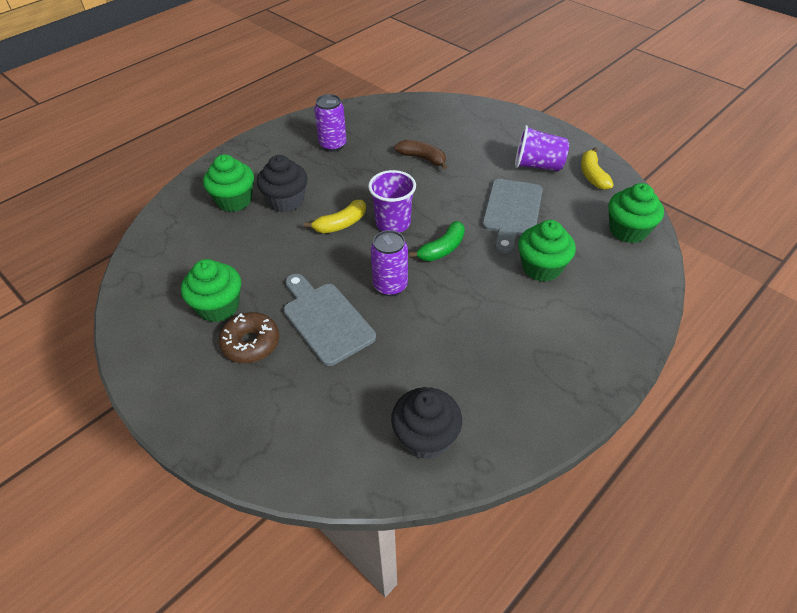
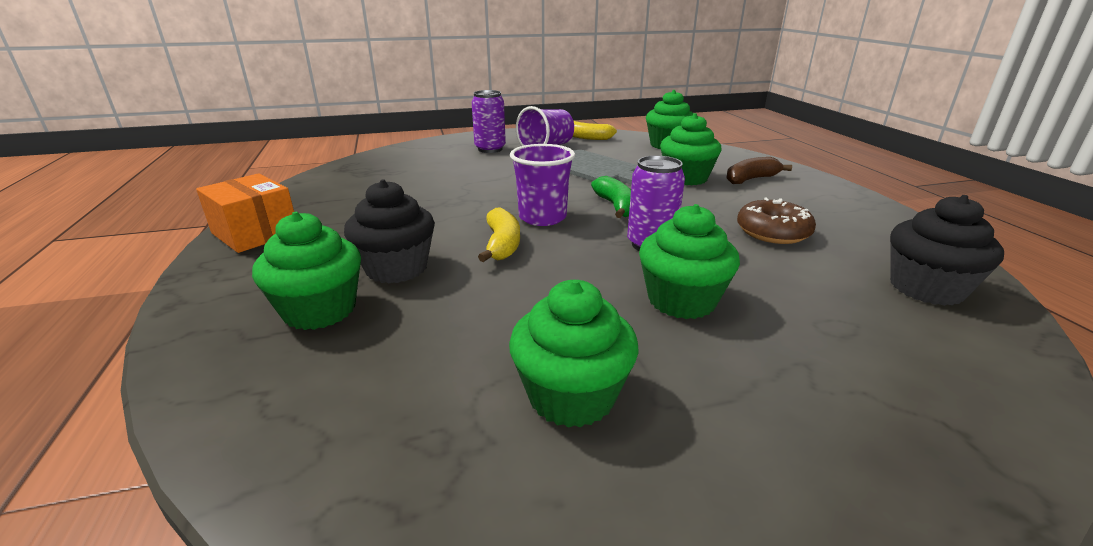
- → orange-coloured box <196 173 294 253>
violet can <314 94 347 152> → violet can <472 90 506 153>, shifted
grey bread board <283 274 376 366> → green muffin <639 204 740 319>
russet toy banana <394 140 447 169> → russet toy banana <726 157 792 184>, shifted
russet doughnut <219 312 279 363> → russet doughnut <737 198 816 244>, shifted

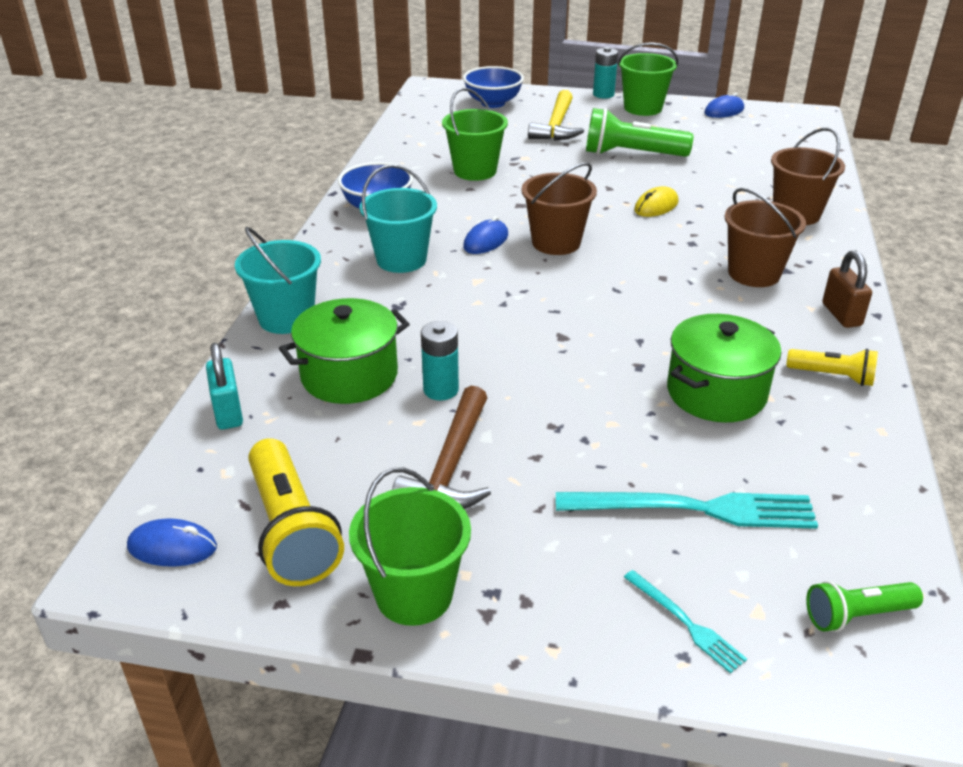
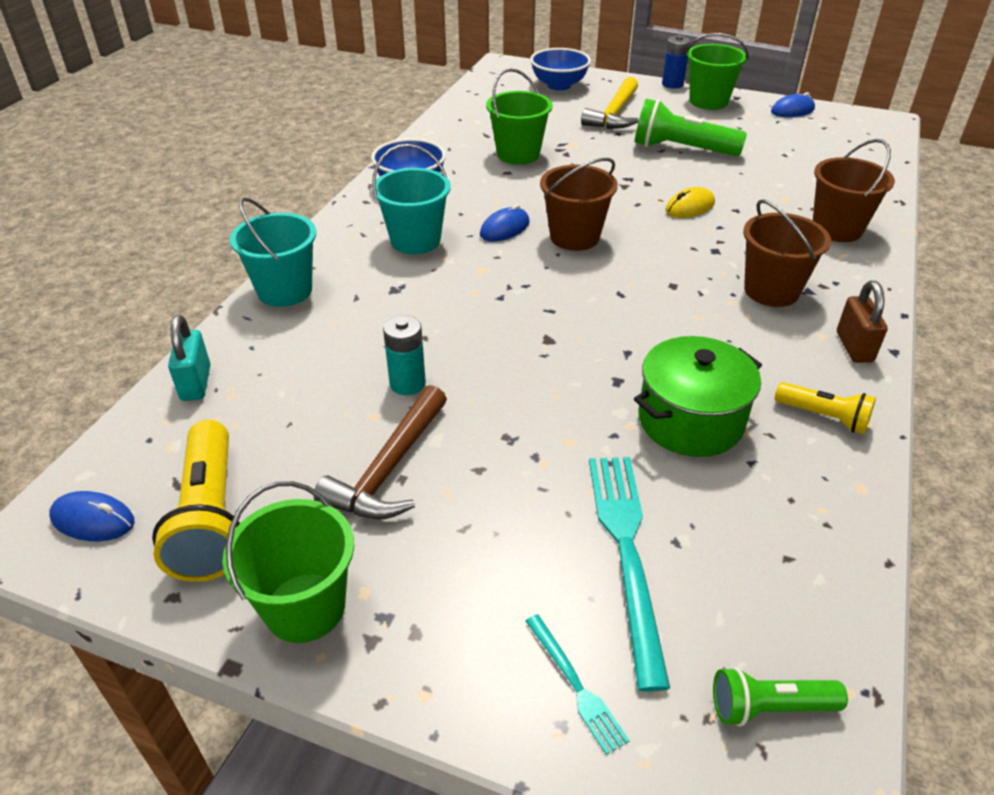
teal table fork <556 492 818 529> → teal table fork <589 457 670 692>, 105 degrees counterclockwise
teal power cell <593 47 618 99> → cobalt power cell <662 35 690 89>
green stockpot <279 298 410 404> → -

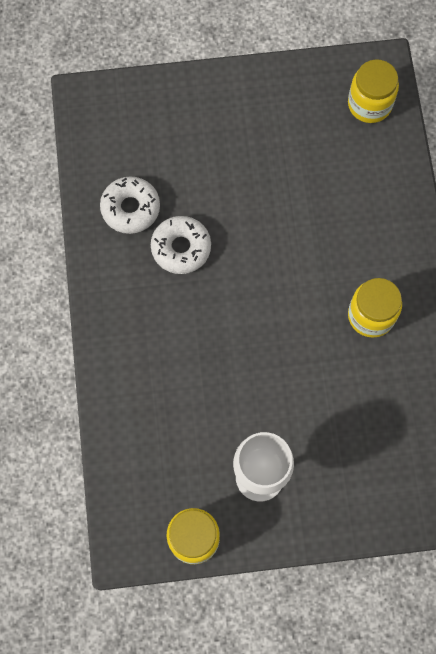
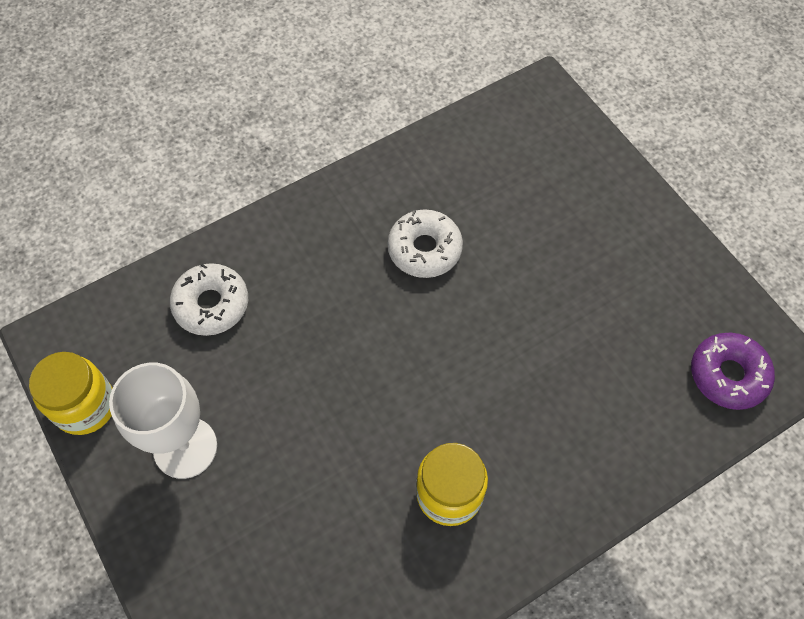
snow-white doughnut <100 176 160 234> → snow-white doughnut <170 263 248 336>, shifted
golden preserve jar <348 59 399 123> → violet doughnut <691 333 775 410>

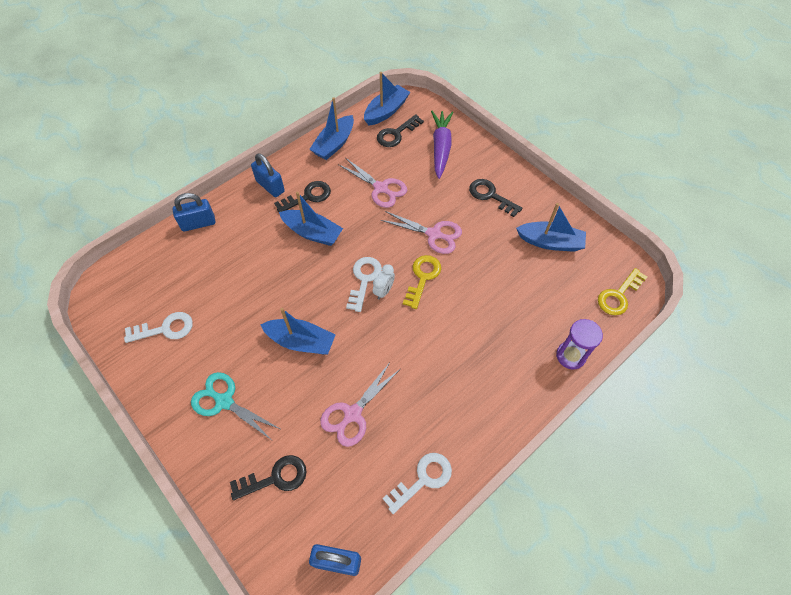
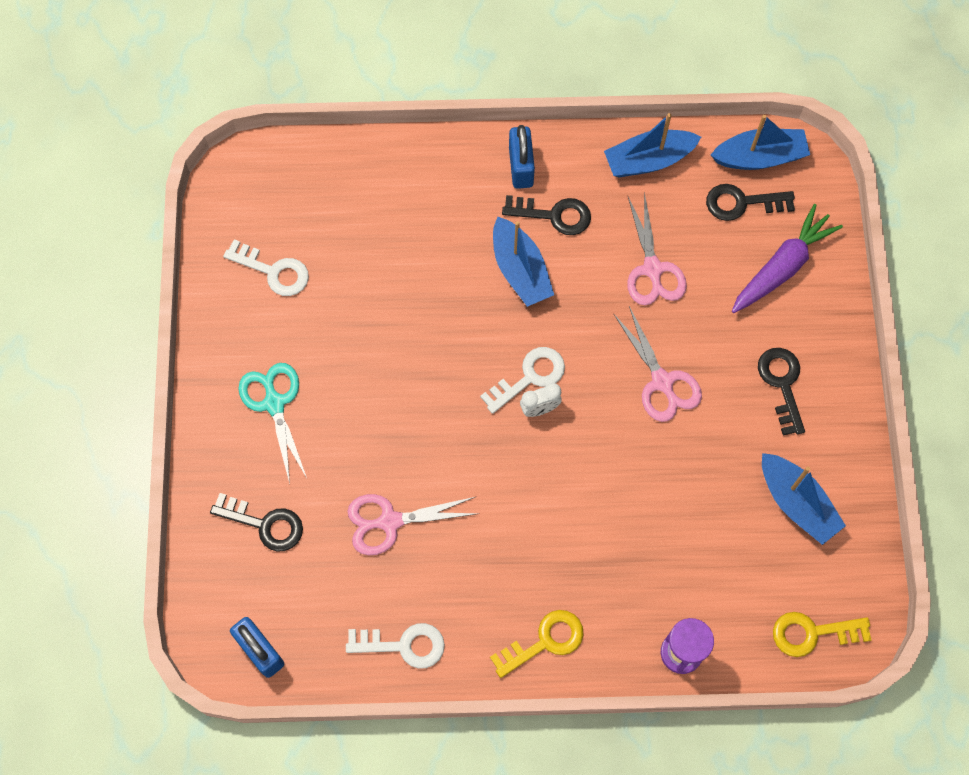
golden latchkey <403 255 441 309> → golden latchkey <490 610 584 678>, shifted
cobalt small lock <173 193 216 232> → -
cobalt sailboat <260 308 336 355> → -

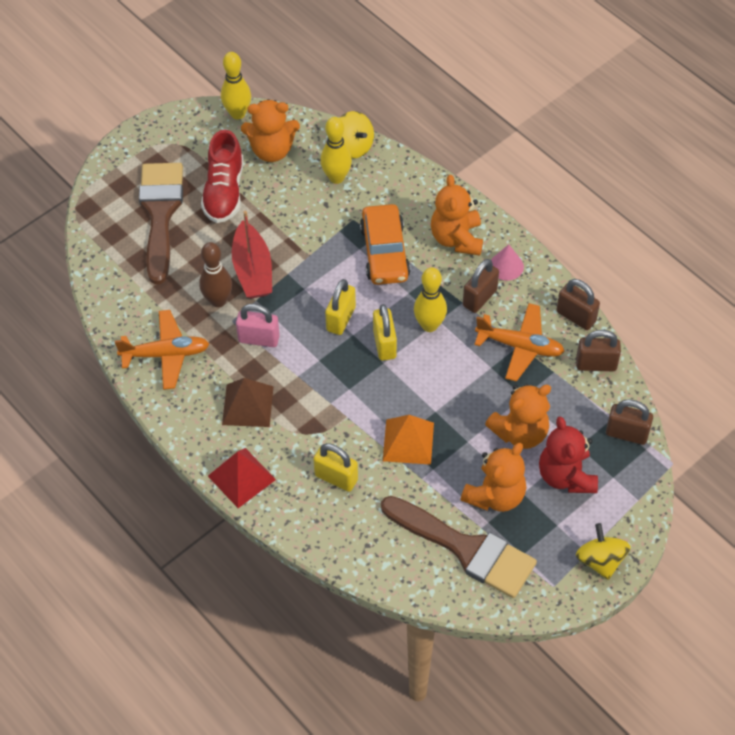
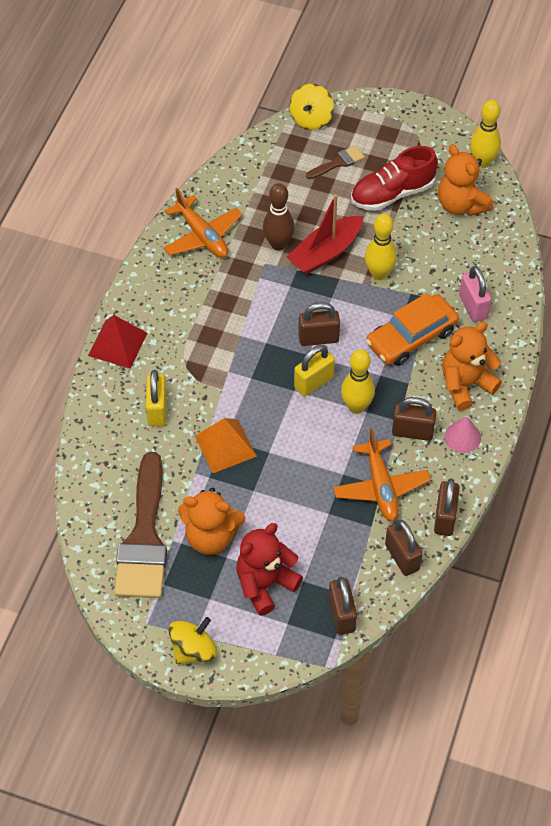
golden whirligig <339 111 374 159> → golden whirligig <290 84 334 130>, shifted
golden small lock <325 279 356 335> → russet small lock <298 302 340 346>
russet paint brush <139 163 183 284> → russet paint brush <306 145 365 179>, x0.45
golden tenpin <321 117 352 184> → golden tenpin <365 214 397 280>, shifted
rosy small lock <236 304 280 347> → rosy small lock <459 266 492 322>, shifted
russet pyramid shape <222 378 274 427> → -
orange-coloured stuffed bear <485 384 551 449> → -

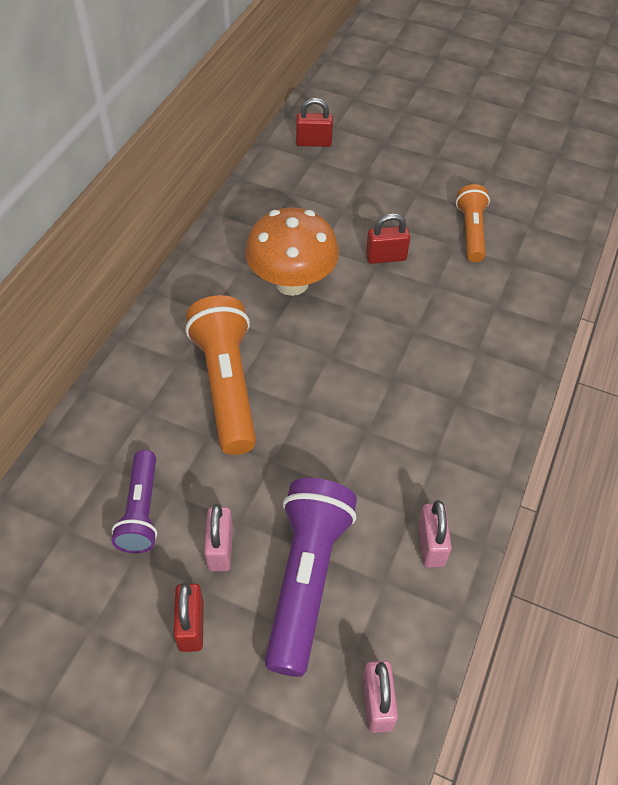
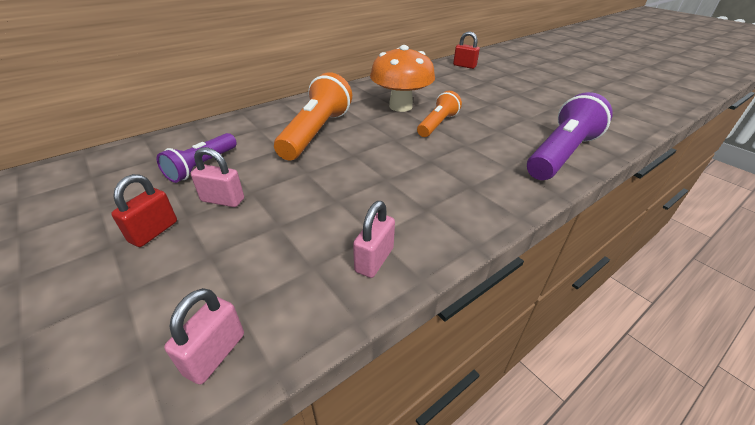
rosy small lock <204 504 233 571> → rosy small lock <191 147 244 207>, 75 degrees clockwise
orange-coloured pocket torch <456 184 490 262> → orange-coloured pocket torch <417 91 462 137>, shifted
violet pocket torch <265 478 357 677> → violet pocket torch <527 92 613 180>, shifted
red small lock <366 213 410 264> → -

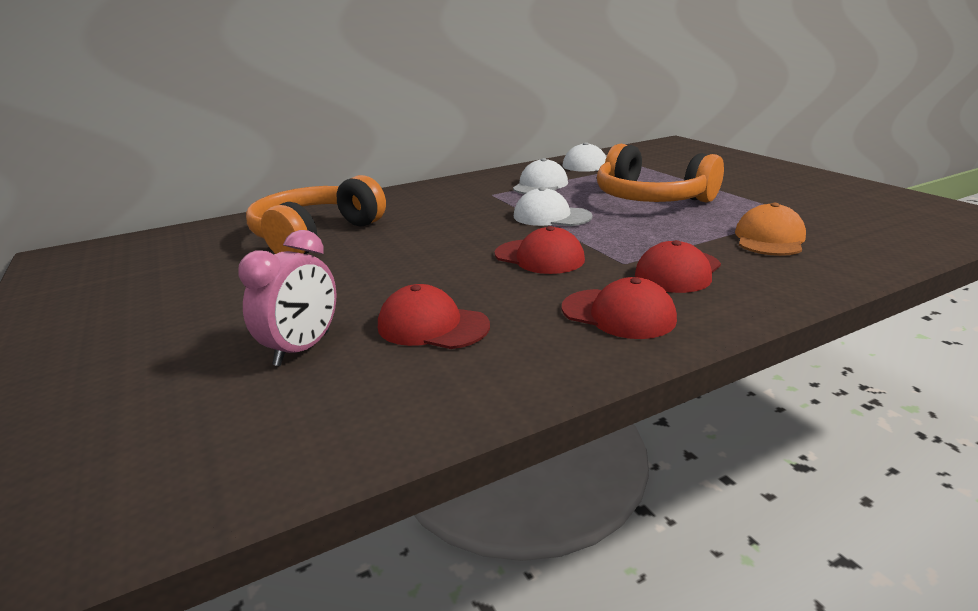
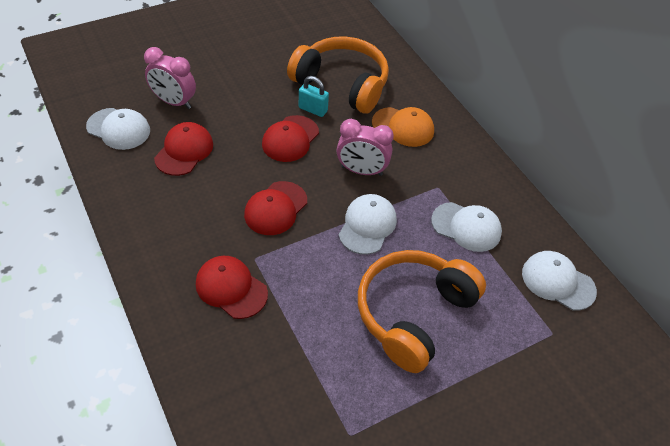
- → snow-white peaked cap <86 108 150 150>
red peaked cap <562 277 677 339> → red peaked cap <262 115 319 162>, shifted
- → teal small lock <299 76 329 117>
- → rosy bedside clock <337 119 394 176>
orange-coloured peaked cap <735 203 806 256> → orange-coloured peaked cap <372 107 434 147>, shifted

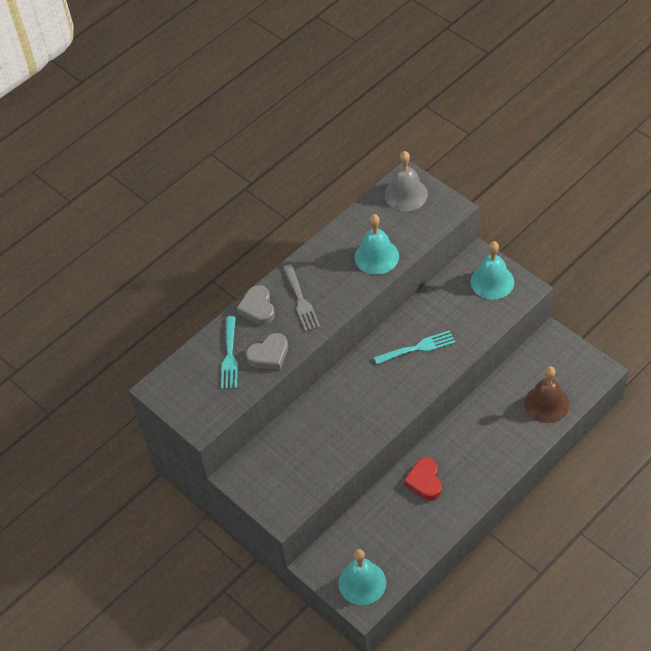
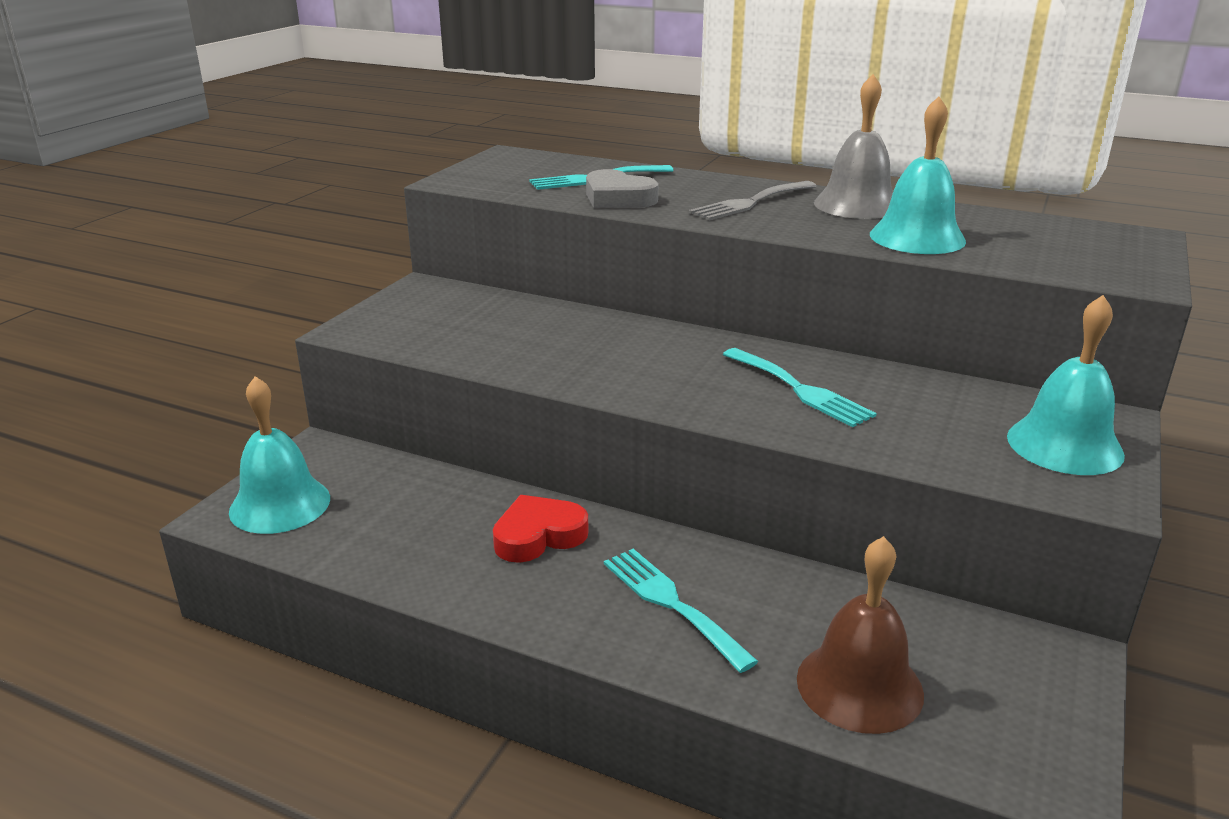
- → teal table fork <604 549 758 673>
grey hand bell <385 151 428 211> → grey hand bell <814 74 893 219>, shifted
grey heart <237 285 275 325> → -

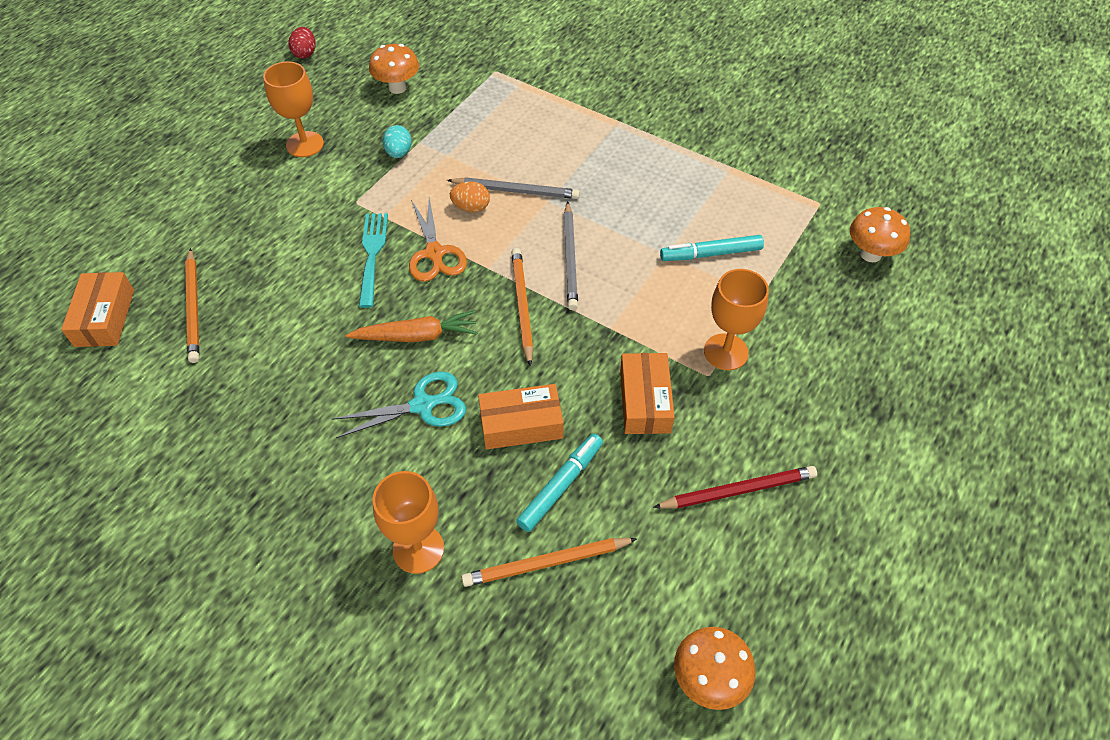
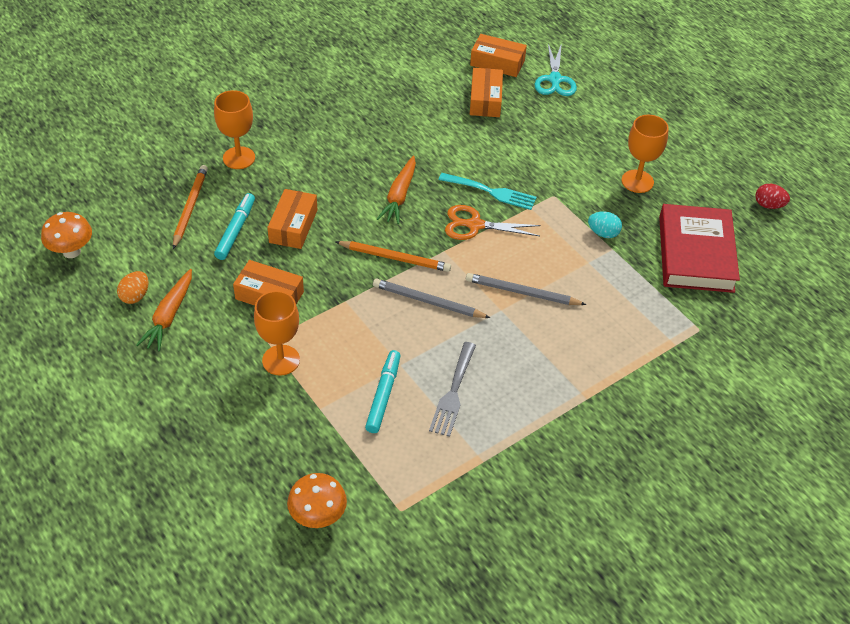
orange-coloured egg <450 182 490 212> → orange-coloured egg <117 271 149 304>, shifted
red wooden pencil <653 466 817 509> → orange-coloured carrot <136 269 192 351>
teal marker pen <516 434 603 532> → teal marker pen <214 193 255 260>, 135 degrees counterclockwise
- → grey table fork <429 342 476 437>
grey wooden pencil <447 177 580 199> → grey wooden pencil <466 273 587 305>, 75 degrees clockwise
orange-coloured wooden pencil <185 248 199 363> → orange-coloured box <470 68 503 117>
teal pair of scissors <332 371 466 438> → teal pair of scissors <534 43 577 96>, shifted
orange-coloured toadstool <369 44 419 94> → red hardback <659 204 740 293>

